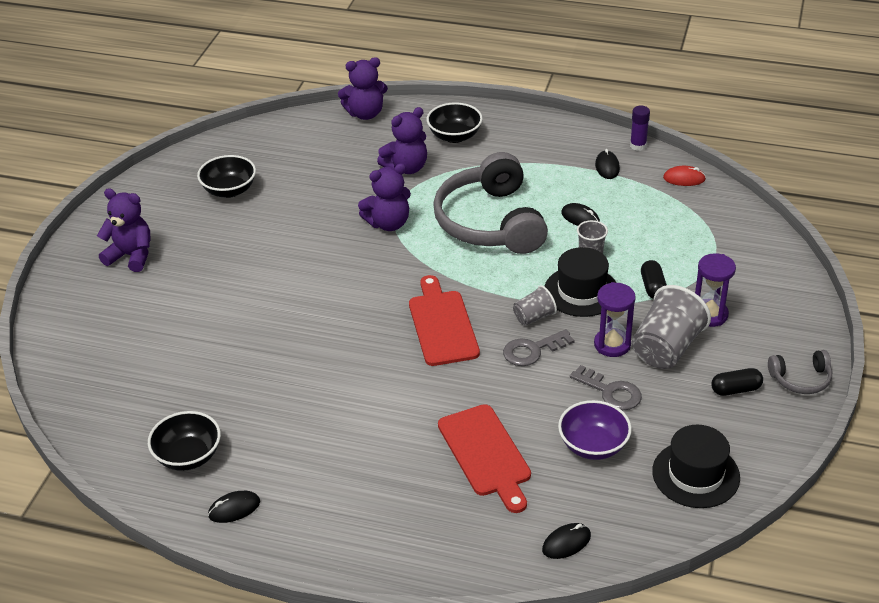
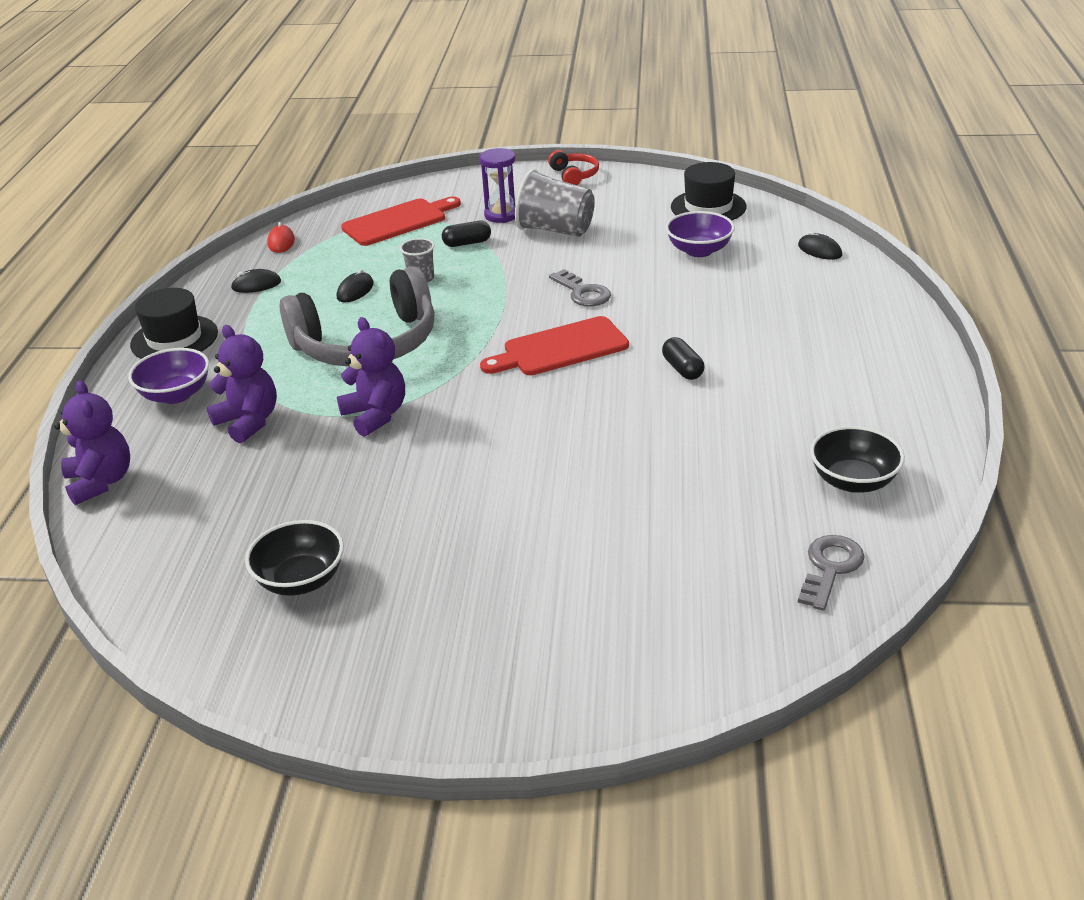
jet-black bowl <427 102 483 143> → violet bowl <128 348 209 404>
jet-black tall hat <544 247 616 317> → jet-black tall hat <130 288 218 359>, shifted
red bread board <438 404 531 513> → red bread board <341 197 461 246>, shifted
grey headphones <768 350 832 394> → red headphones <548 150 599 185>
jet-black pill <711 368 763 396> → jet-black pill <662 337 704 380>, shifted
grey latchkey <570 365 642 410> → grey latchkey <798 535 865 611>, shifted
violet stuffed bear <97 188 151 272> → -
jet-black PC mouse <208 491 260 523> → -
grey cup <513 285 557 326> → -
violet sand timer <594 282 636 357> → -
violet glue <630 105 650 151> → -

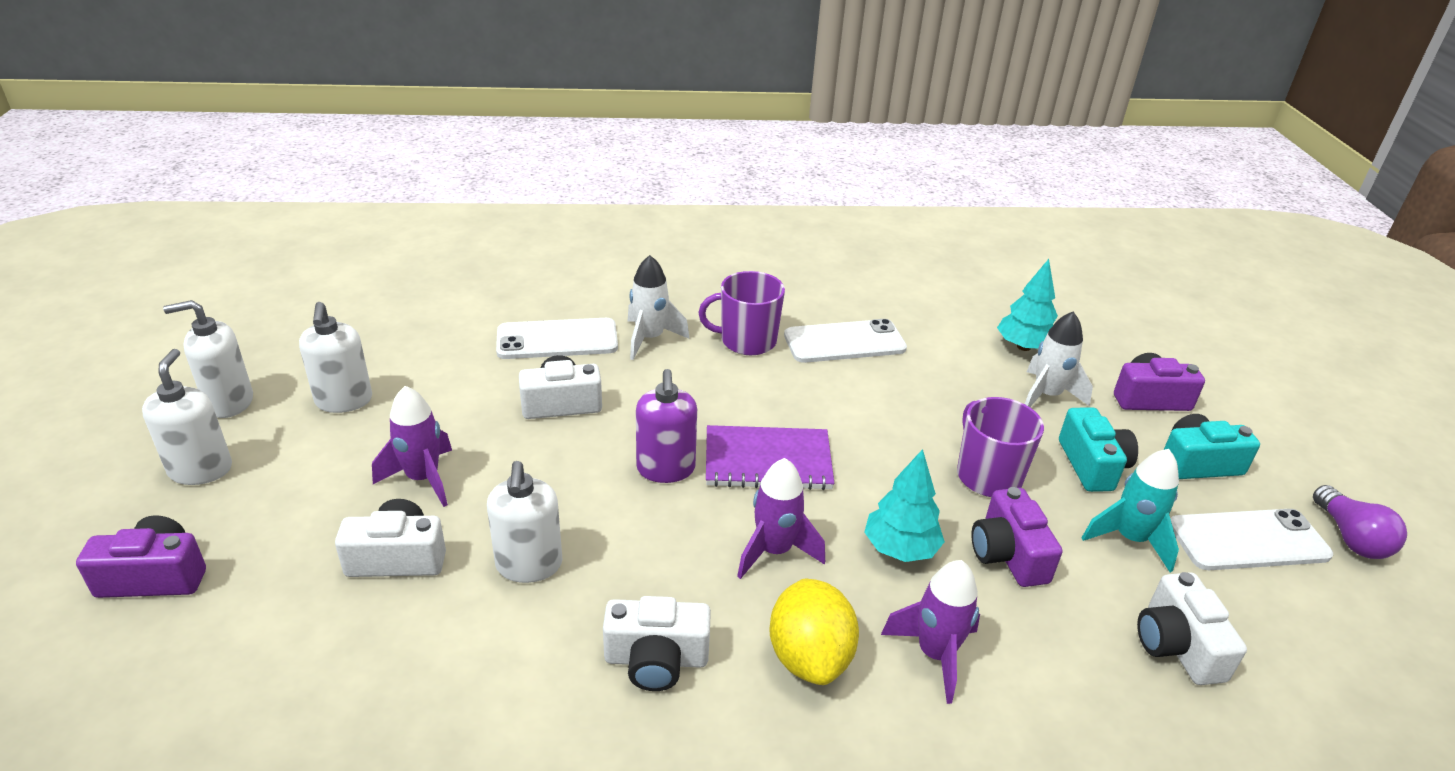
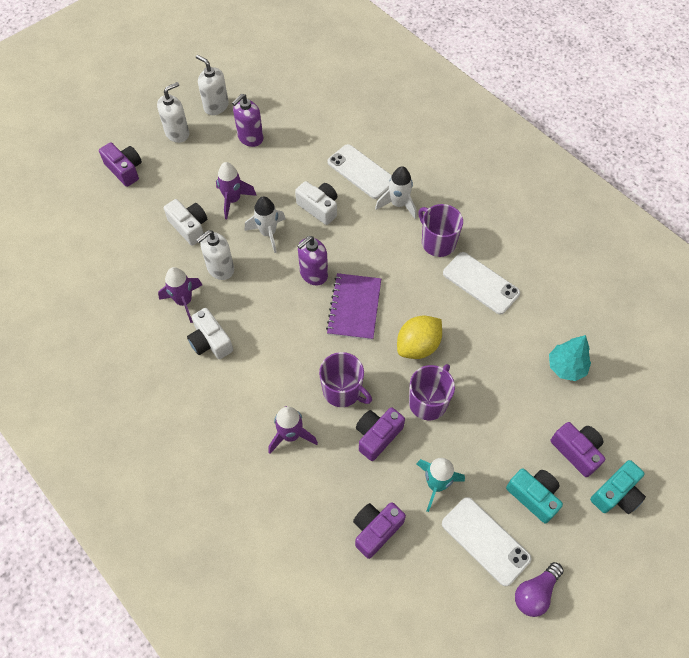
violet rocket <737 458 825 579> → violet rocket <158 267 202 323>, shifted
snow-white soap pump <299 302 372 413> → violet soap pump <232 94 263 147>
snow-white rocket <1025 312 1093 407> → snow-white rocket <245 196 286 253>, shifted
teal tree <864 449 945 562> → violet tea mug <319 352 372 407>
violet exercise book <706 425 834 490> → violet exercise book <326 273 381 340>, 45 degrees clockwise
snow-white photo camera <1137 572 1247 685> → violet photo camera <353 502 406 559>
golden citrus fruit <769 579 859 685> → golden citrus fruit <397 316 442 359>, shifted
teal photo camera <1059 407 1138 492> → teal photo camera <590 460 646 514>, shifted

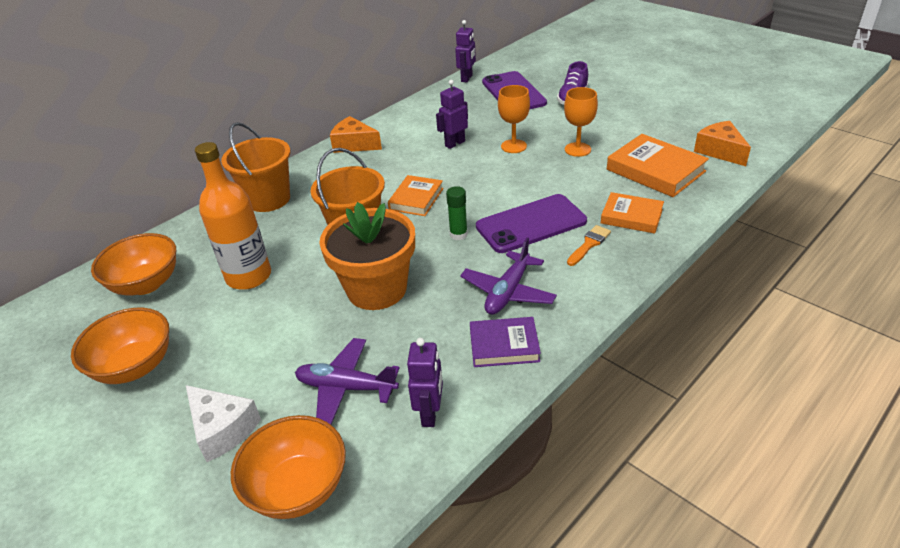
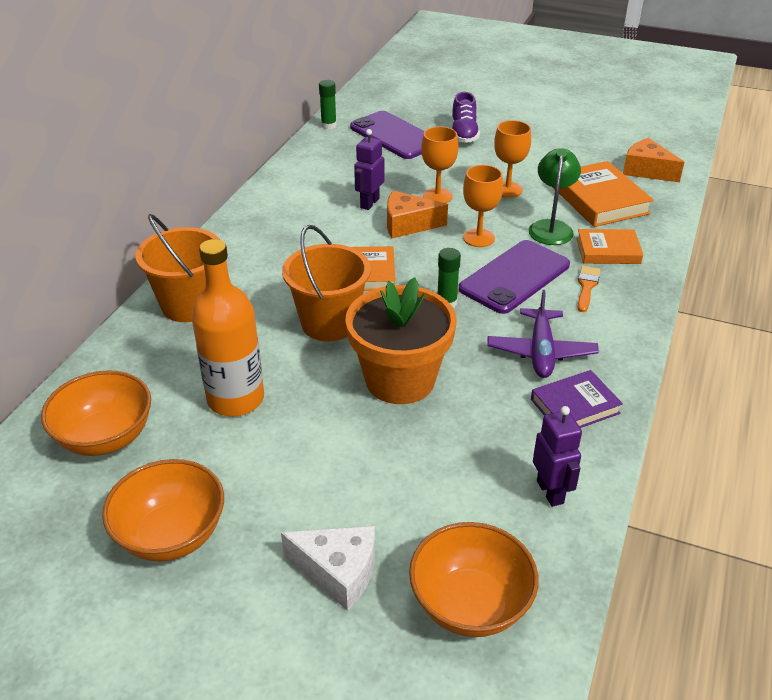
violet robot figure <455 20 476 82> → green glue <319 80 337 129>
orange-coloured cheese wedge <330 116 382 153> → orange-coloured cheese wedge <387 190 448 238>, shifted
- → orange-coloured wine glass <463 165 503 247>
- → green lamp <528 148 581 245>
orange-coloured hardback <607 134 709 197> → orange-coloured hardback <553 161 654 227>, 45 degrees clockwise
violet aeroplane <295 338 400 425> → -

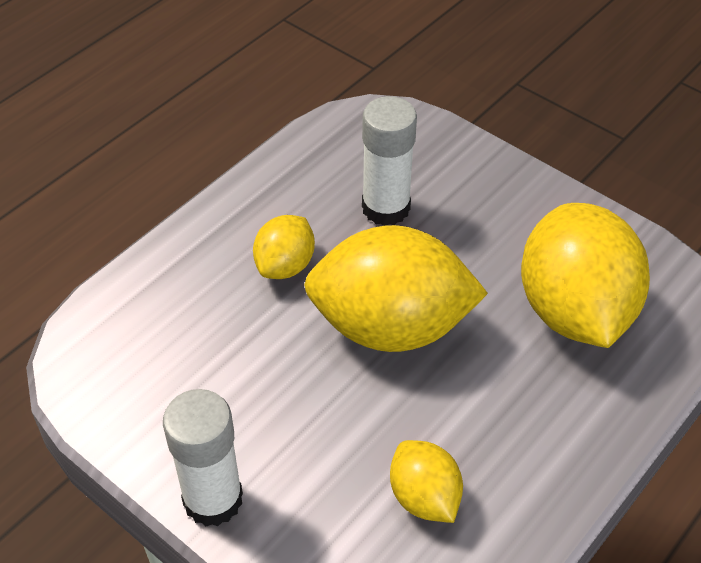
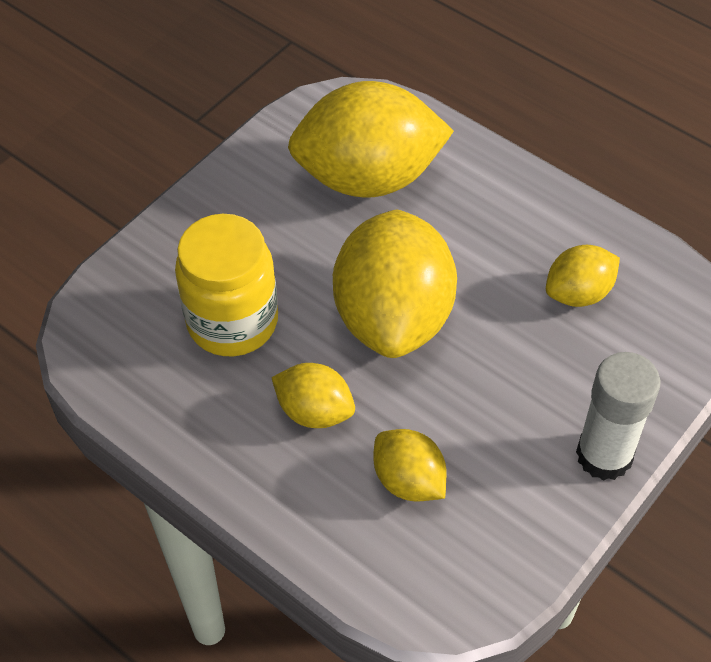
snow-white glue <362 96 417 226> → golden preserve jar <175 214 278 356>
- → golden citrus fruit <374 429 447 502>

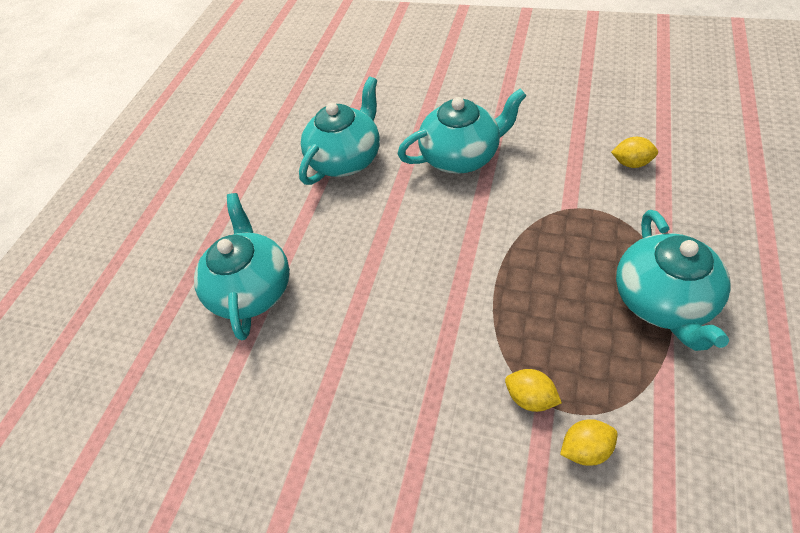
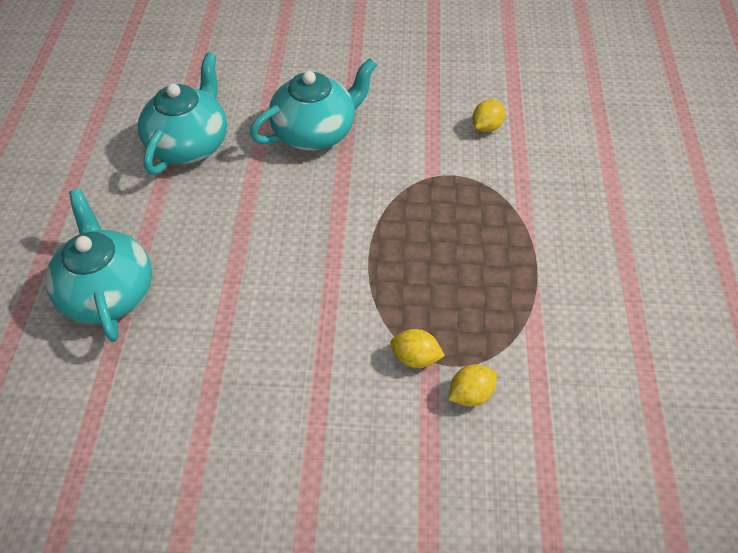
golden citrus fruit <611 137 658 168> → golden citrus fruit <472 99 505 132>, 45 degrees counterclockwise
teal tea pot <616 210 731 351> → -

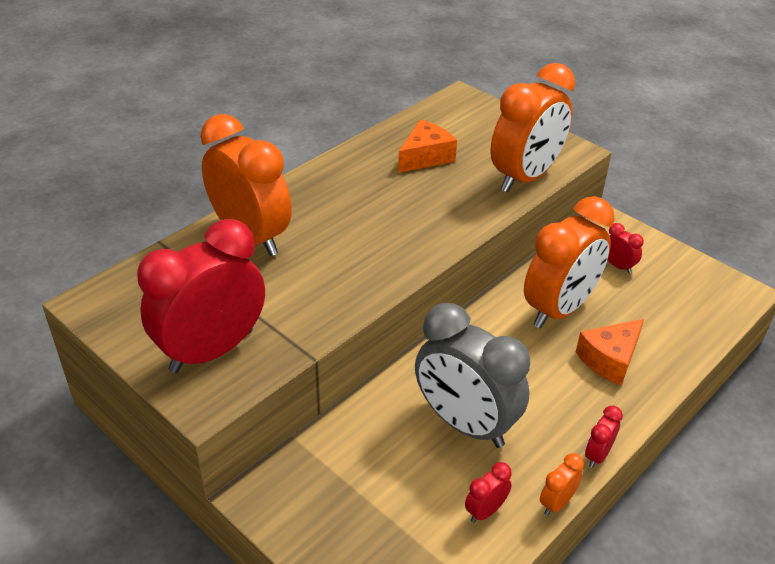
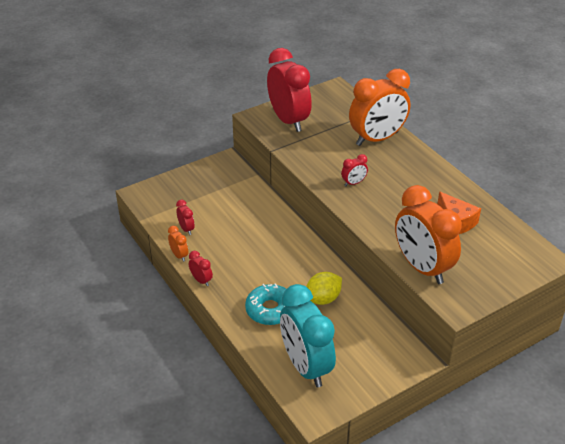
orange-coloured cheese wedge <576 319 644 386> → teal doughnut <245 283 286 325>
- → teal bedside clock <280 284 336 387>
orange-coloured bedside clock <524 196 615 328> → golden citrus fruit <306 272 342 305>
red bedside clock <608 223 644 274> → red bedside clock <341 154 368 186>, shifted
grey bedside clock <415 303 530 448> → -

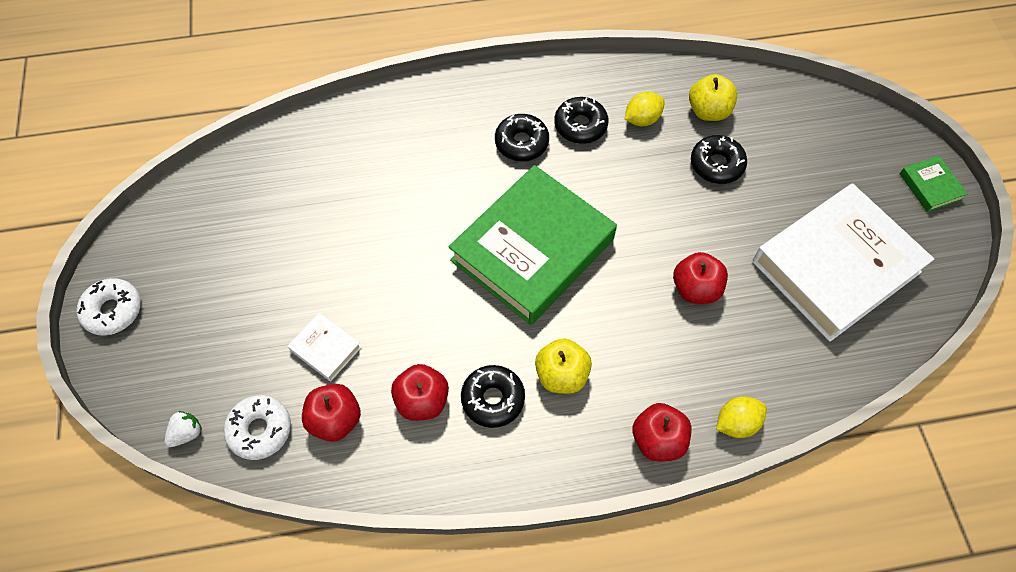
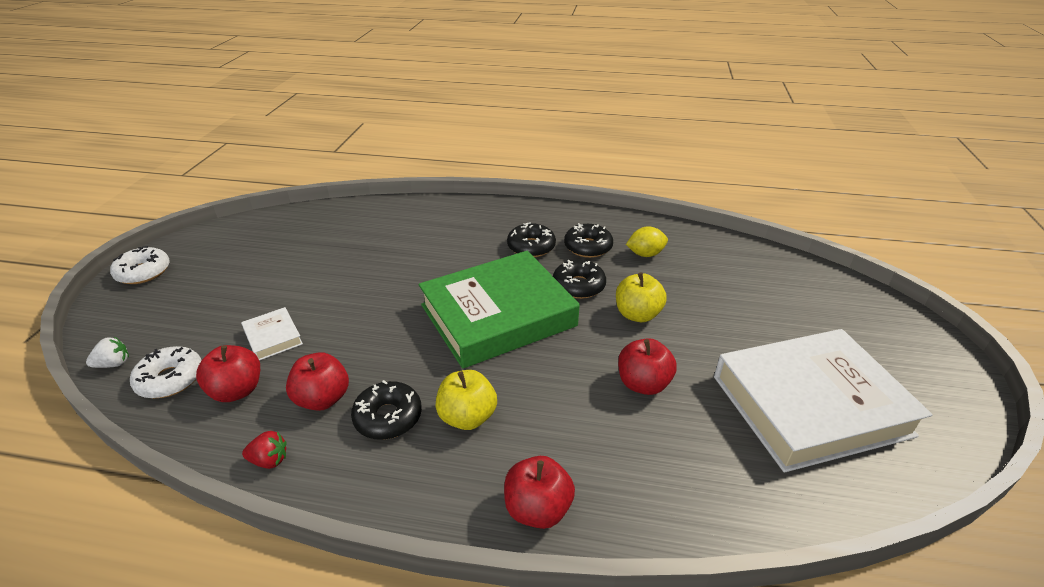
- → red strawberry <242 431 287 469>
jet-black doughnut <691 135 747 184> → jet-black doughnut <553 260 606 299>, shifted
golden toy apple <689 74 737 121> → golden toy apple <616 272 667 322>, shifted
golden citrus fruit <716 396 767 438> → -
green hardback <900 156 968 212> → -

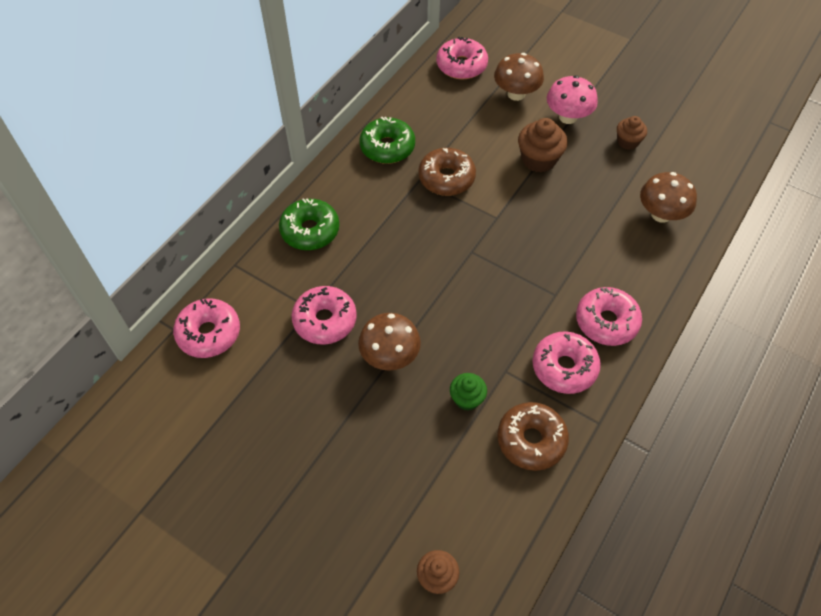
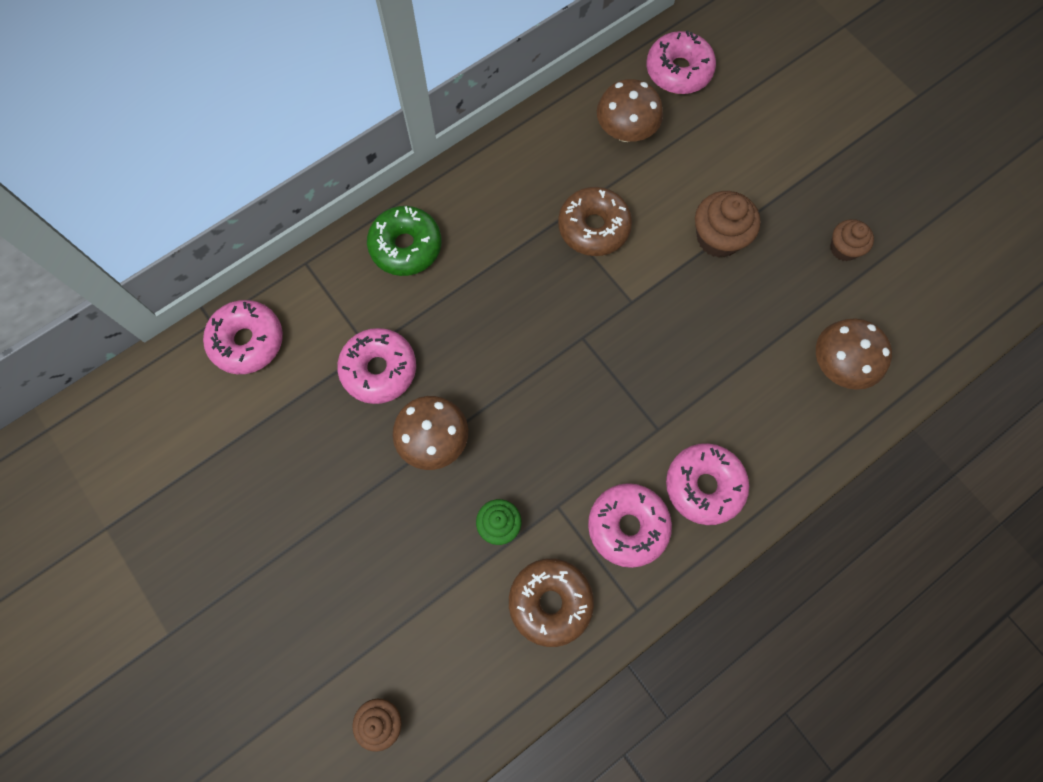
russet toadstool <494 53 544 101> → russet toadstool <597 79 663 142>, shifted
green doughnut <359 117 415 164> → -
rosy toadstool <547 75 598 124> → -

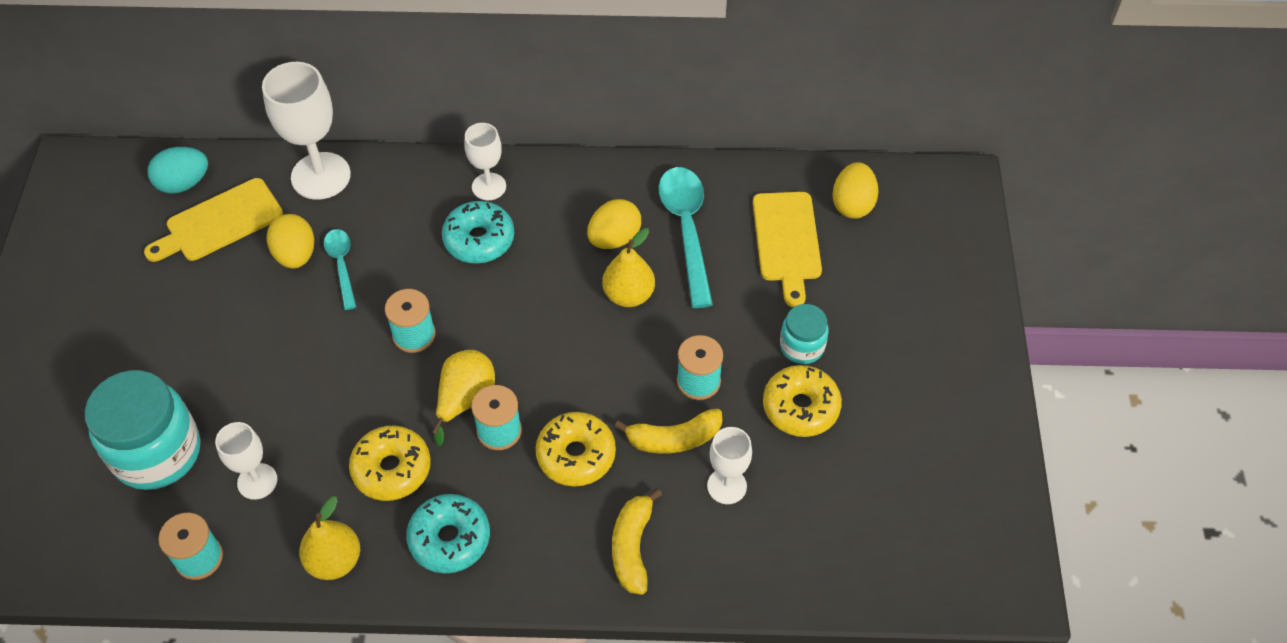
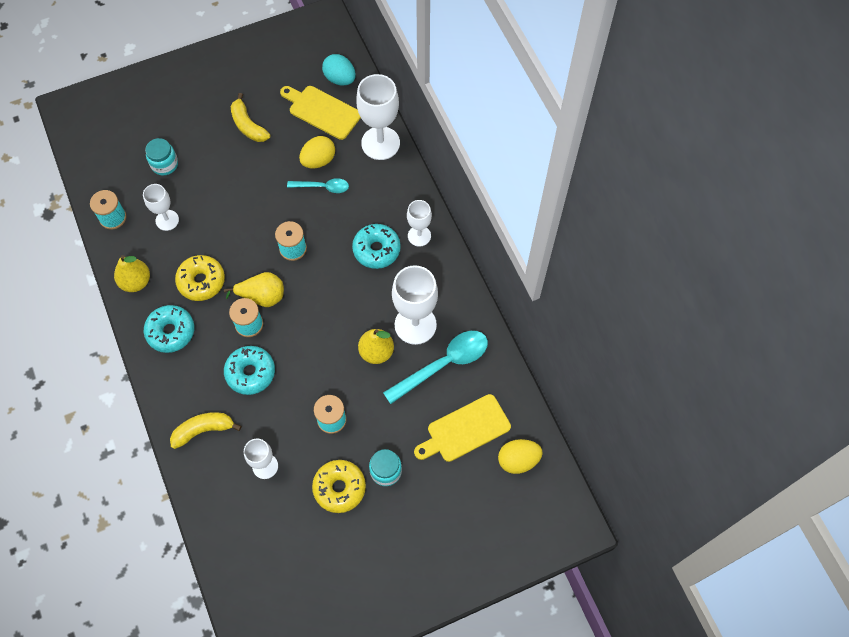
teal preserve jar <85 370 200 490> → teal preserve jar <145 138 178 175>, x0.53
golden doughnut <536 412 616 487> → teal doughnut <224 346 275 395>
golden toy banana <615 409 722 454> → golden toy banana <231 93 270 142>, shifted
teal tablespoon <324 229 356 310> → teal tablespoon <287 178 349 193>, 45 degrees clockwise
golden egg <587 199 641 249> → snow-white wine glass <392 265 438 345>

